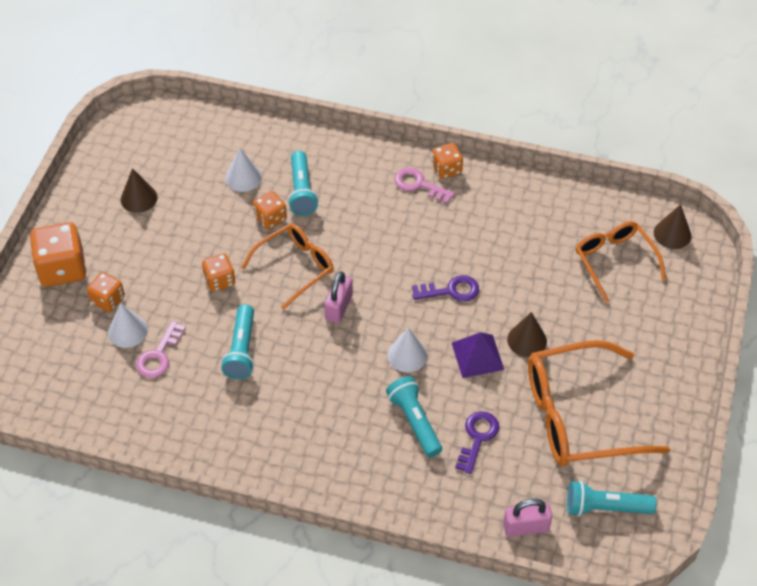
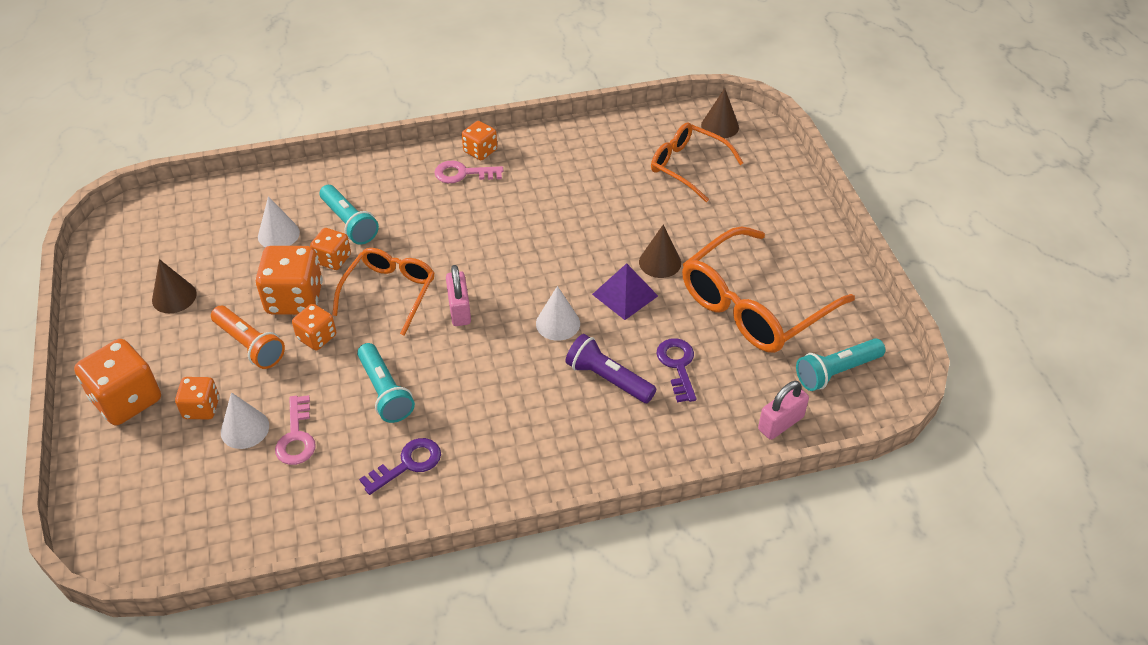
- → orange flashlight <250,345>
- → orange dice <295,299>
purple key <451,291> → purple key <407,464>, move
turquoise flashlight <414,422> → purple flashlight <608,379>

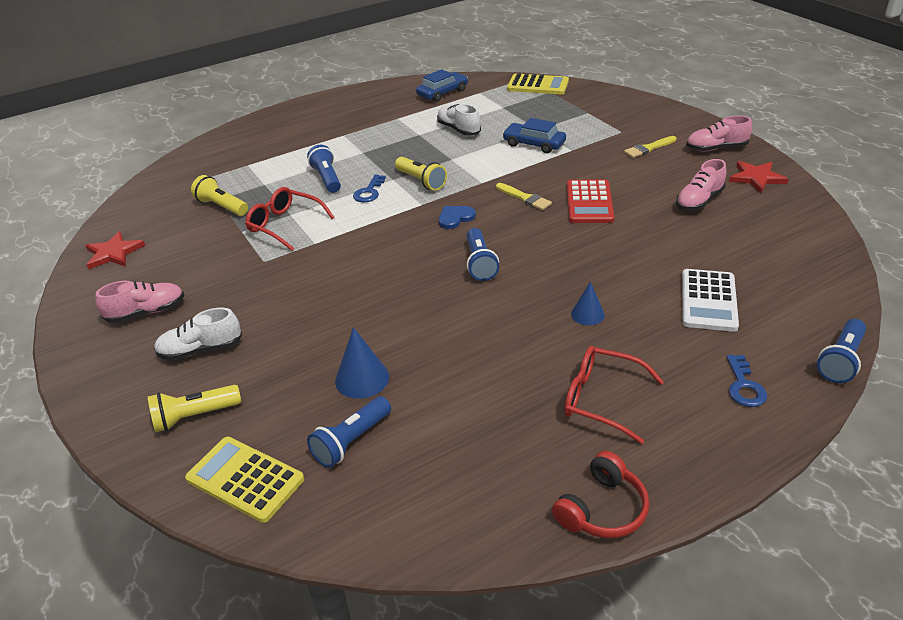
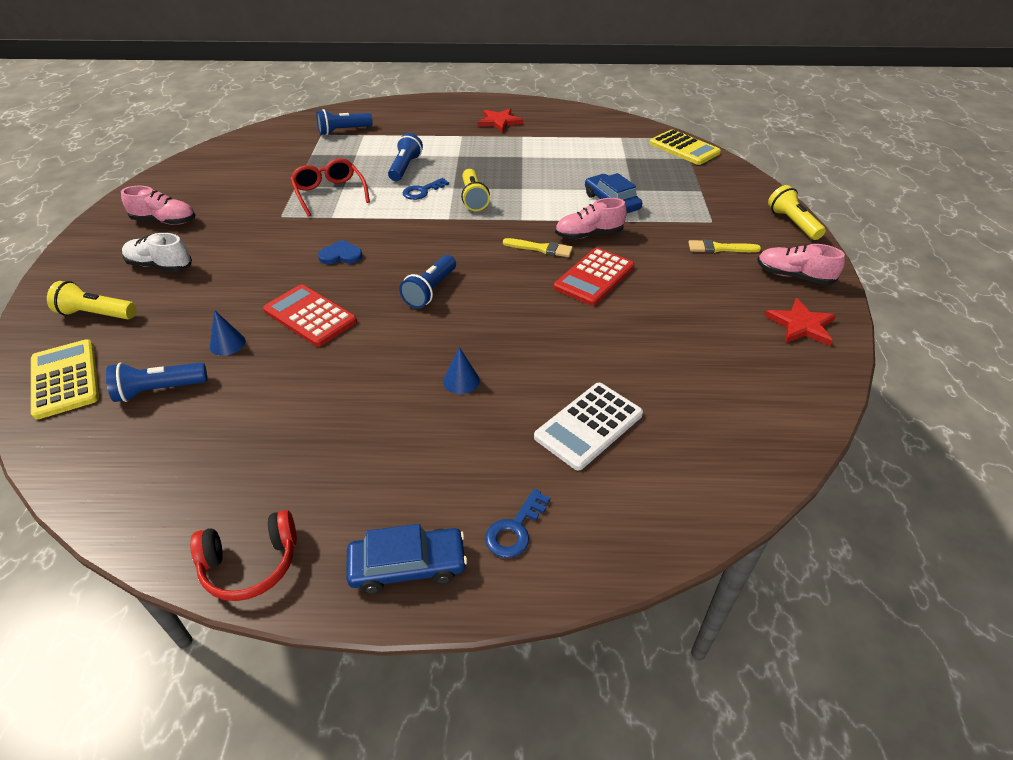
blue cone <362,378> → blue cone <227,344>, x0.66
- → red calculator <310,316>
blue flashlight <841,360> → blue flashlight <343,131>, move
blue heart <455,218> → blue heart <341,255>, move
blue car <442,93> → blue car <408,566>, move
red star <113,253> → red star <499,122>, move
yellow brush <525,198> → yellow brush <541,248>, 60 degrees counterclockwise
pink shoe <699,201> → pink shoe <589,235>, move
yellow flashlight <222,207> → yellow flashlight <792,223>, move
white shoe <458,129> → -
red glasses <602,399> → -

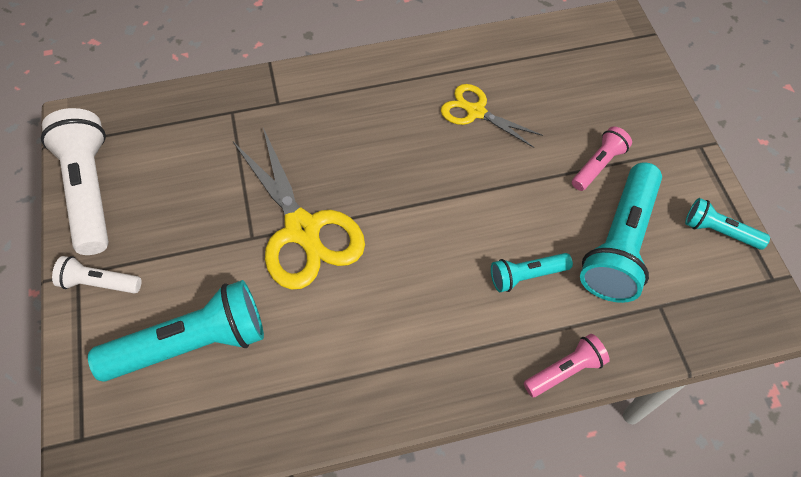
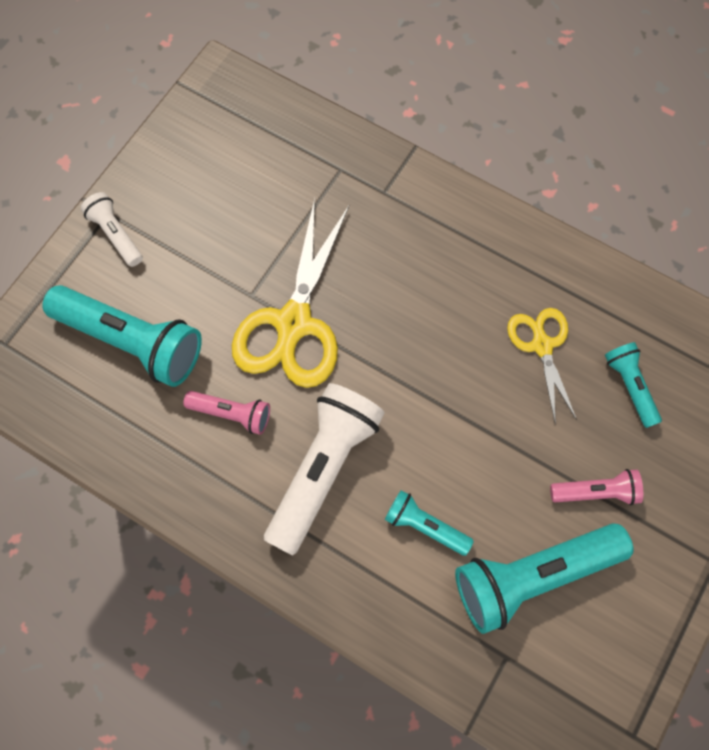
pink flashlight <565,371> → pink flashlight <231,414>, move
white flashlight <89,190> → white flashlight <323,469>, move
turquoise flashlight <719,231> → turquoise flashlight <630,386>, move

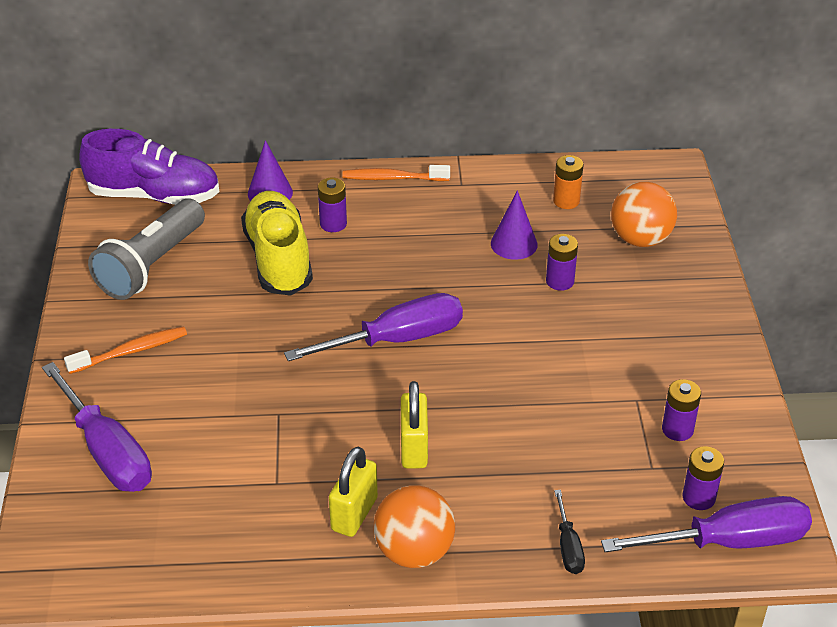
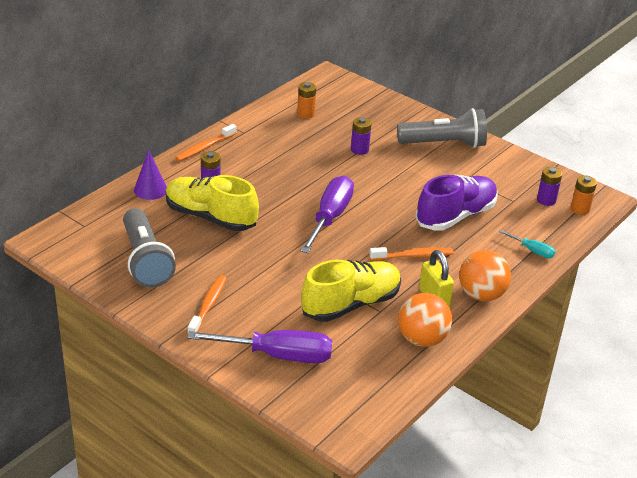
- → yellow shoe <351,304>
yellow padlock <414,448> → orange toothbrush <413,256>
- → grey flashlight <444,144>
orange ball <640,239> → orange ball <422,339>, move
purple shoe <154,195> → purple shoe <455,216>, move
black screwdriver <568,546> → turquoise screwdriver <532,250>
purple screwdriver <728,541> → orange battery <580,209>
purple cone <514,244> → -
purple battery <677,429> → -

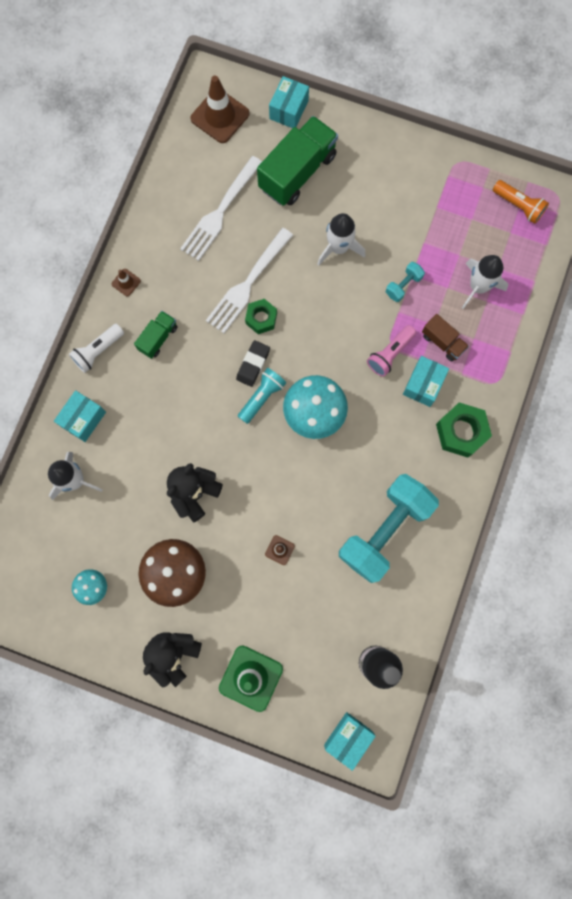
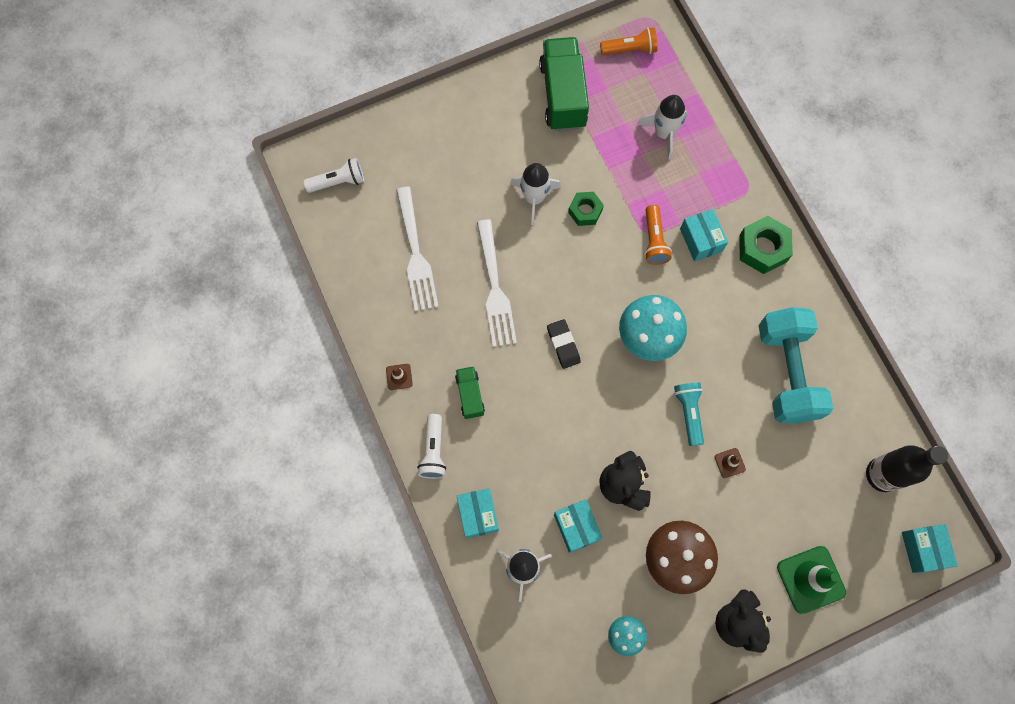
brown traffic cone <220,116> → white flashlight <338,182>
green truck <297,172> → green truck <563,95>, move
turquoise box <289,110> → turquoise box <576,527>, move
green nut <261,318> → green nut <585,211>, move
pink flashlight <390,354> → orange flashlight <654,240>
turquoise flashlight <262,397> → turquoise flashlight <689,413>, move
turquoise dumbbell <403,285> → -
brown truck <442,342> → -

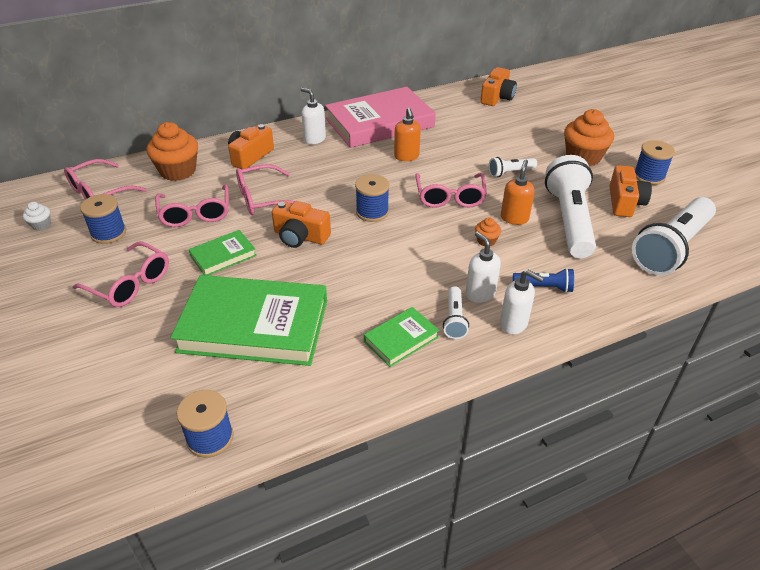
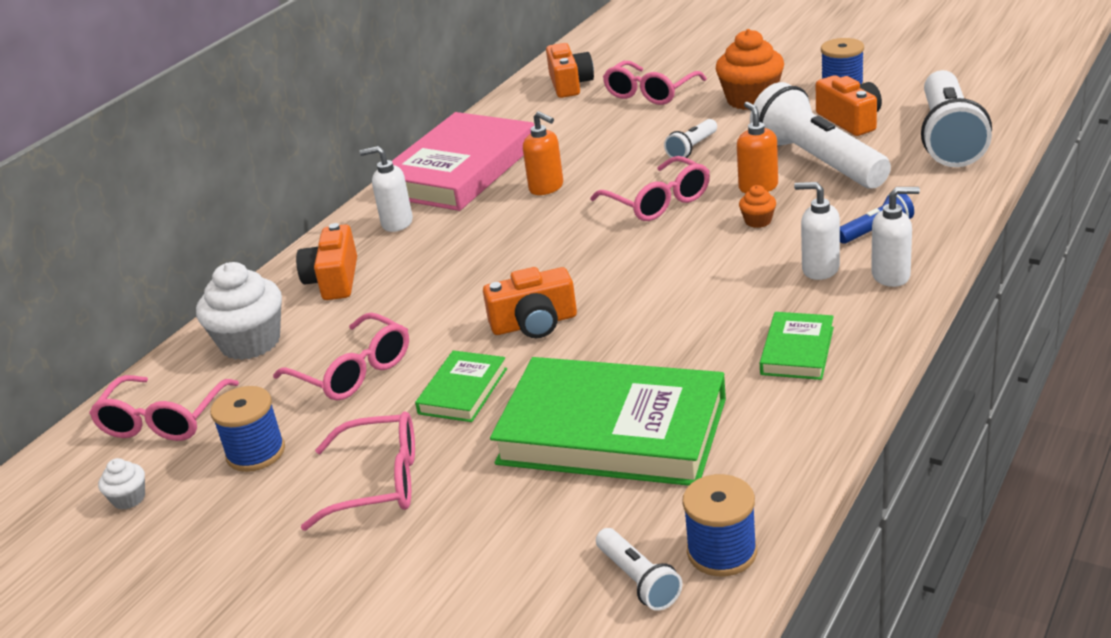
orange cupcake <178,171> → white cupcake <250,342>
green book <254,326> → green book <612,431>, 45 degrees clockwise
white flashlight <454,319> → white flashlight <638,580>, move
pink glasses <262,199> → pink glasses <650,93>, move
blue spool <372,212> → -

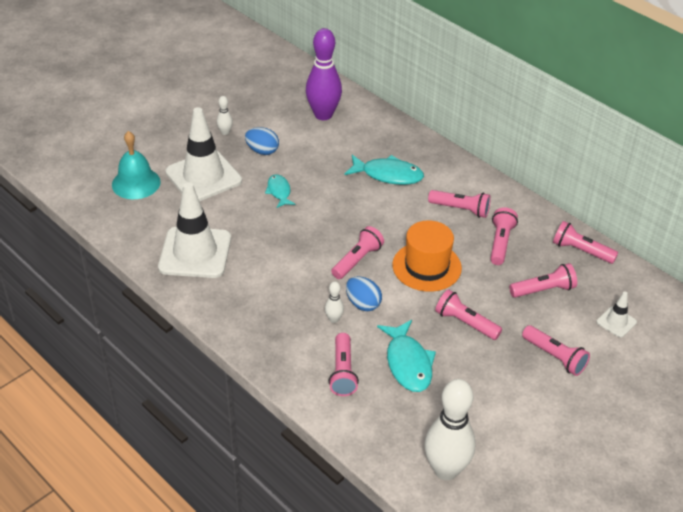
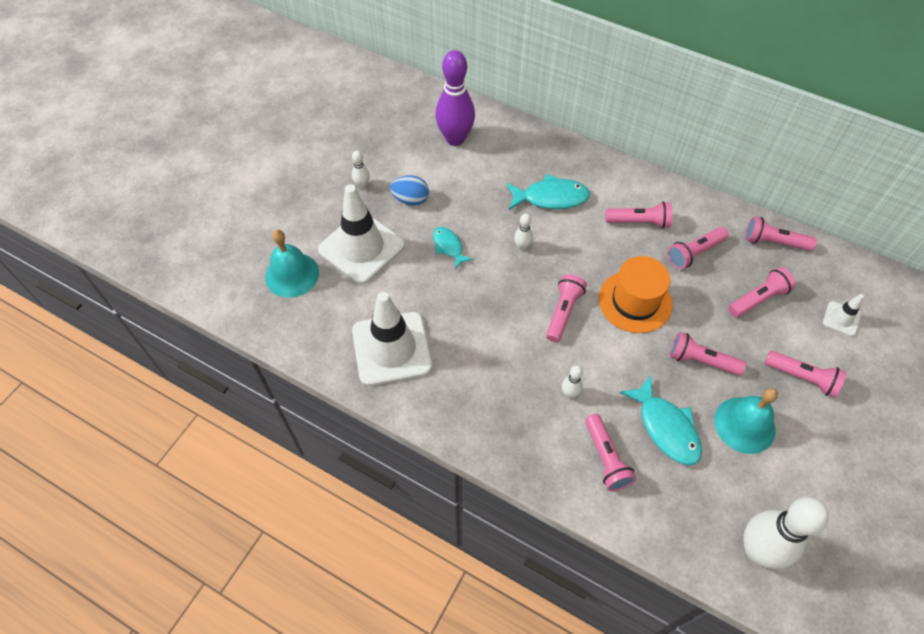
- → white bowling pin <522,247>
pink flashlight <500,243> → pink flashlight <694,253>, 120 degrees counterclockwise
- → turquoise bell <744,425>
blue egg <363,304> → -

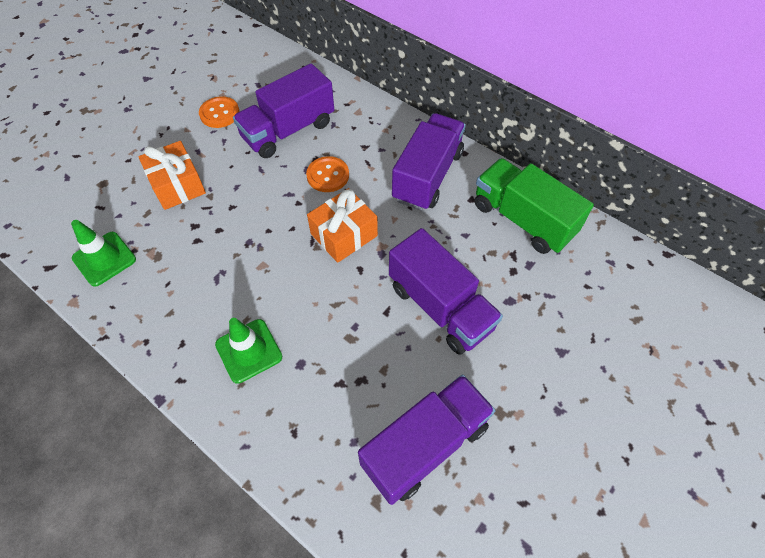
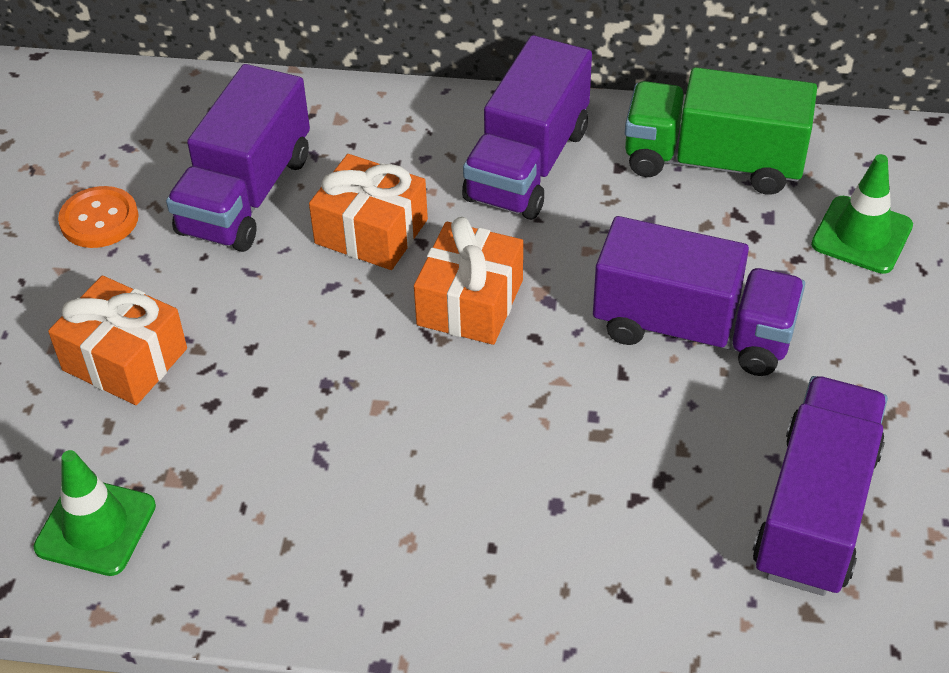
orange button <328,175> → orange gift <371,231>
purple truck <427,176> → purple truck <528,164>, 150 degrees counterclockwise
green traffic cone <249,351> → green traffic cone <861,235>, move

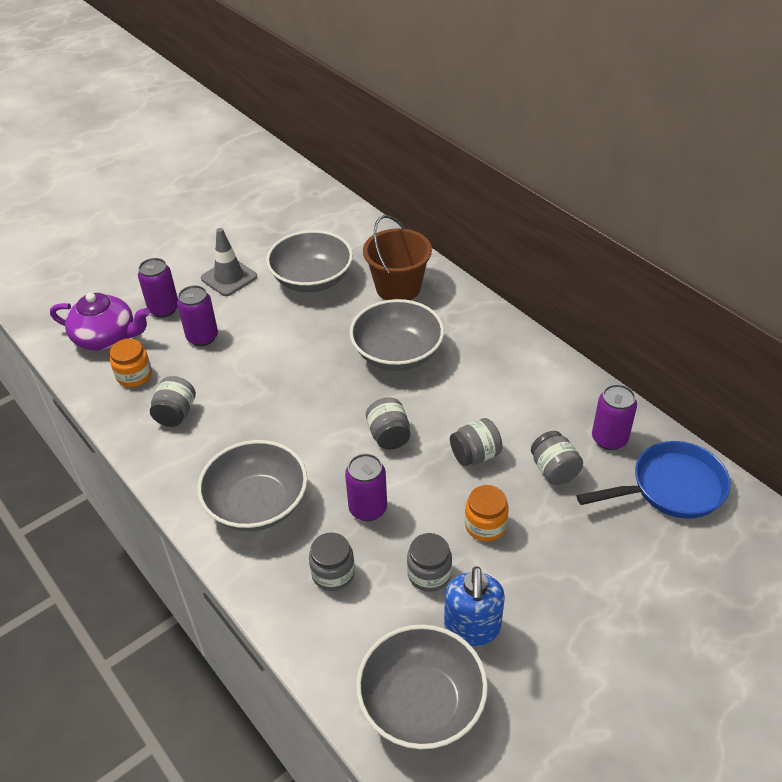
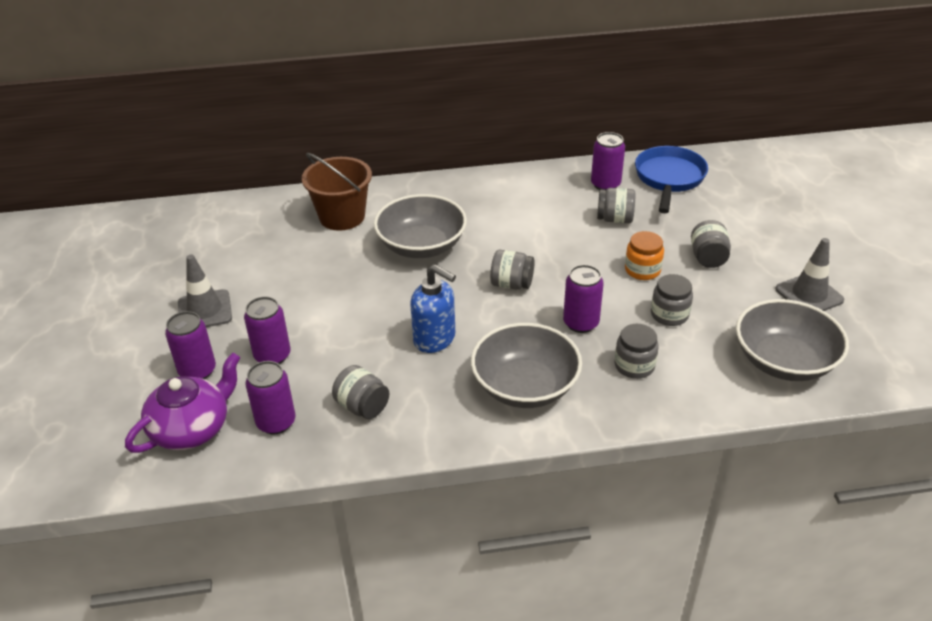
orange jar <134,375> → purple can <276,422>
blue soap dispenser <472,628> → blue soap dispenser <435,339>, move
grey jar <475,455> → grey jar <708,258>, move
- → grey traffic cone <809,295>
grey bowl <312,279> → -

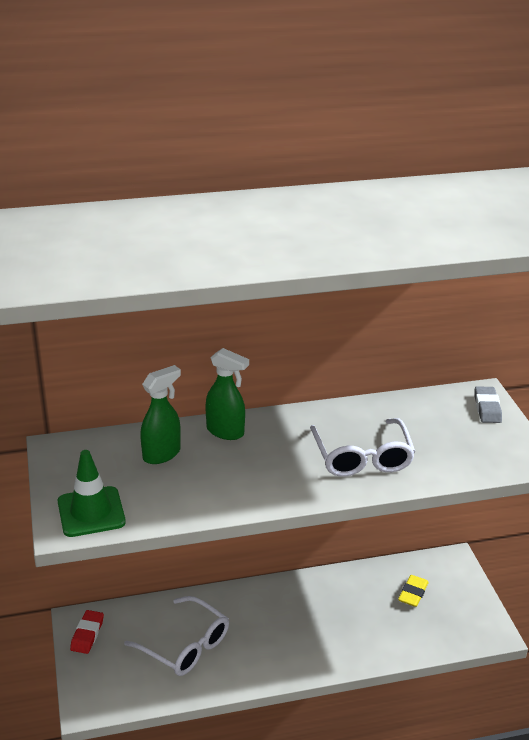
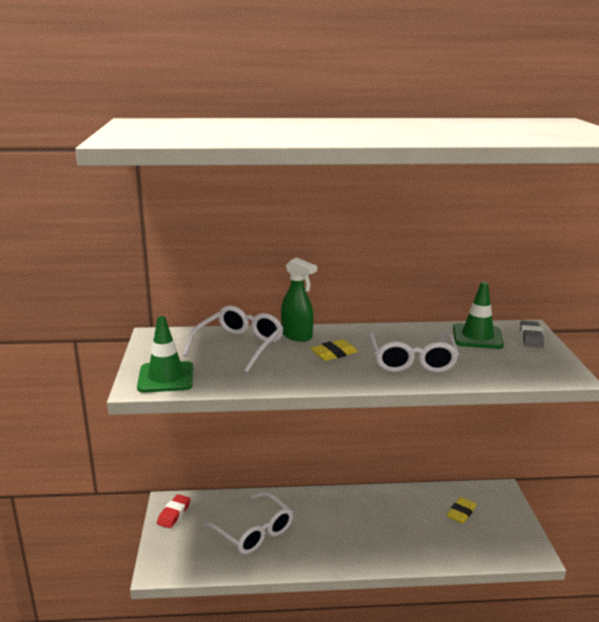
green spray bottle <162,454> → white glasses <239,346>
- → yellow eraser <334,354>
- → green traffic cone <477,337>

